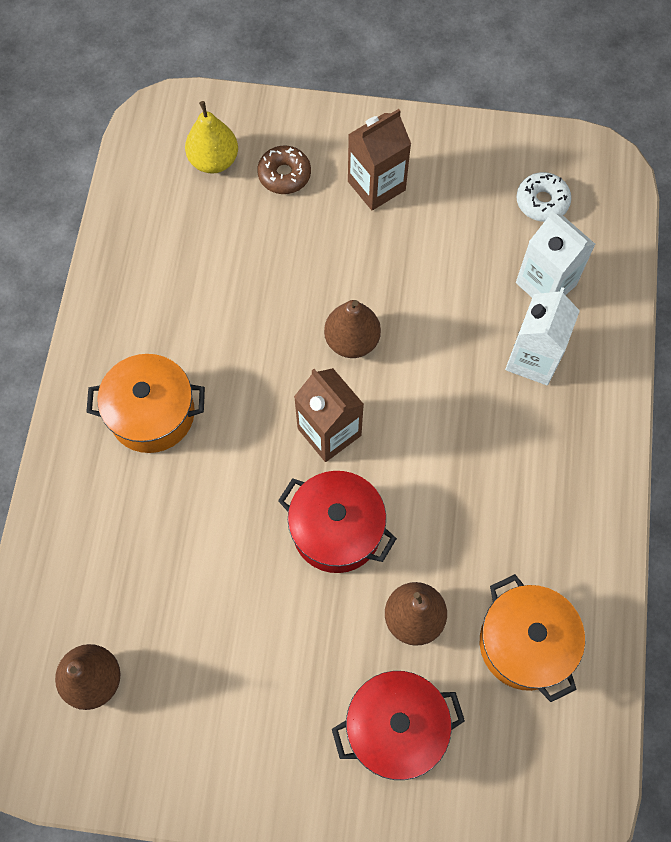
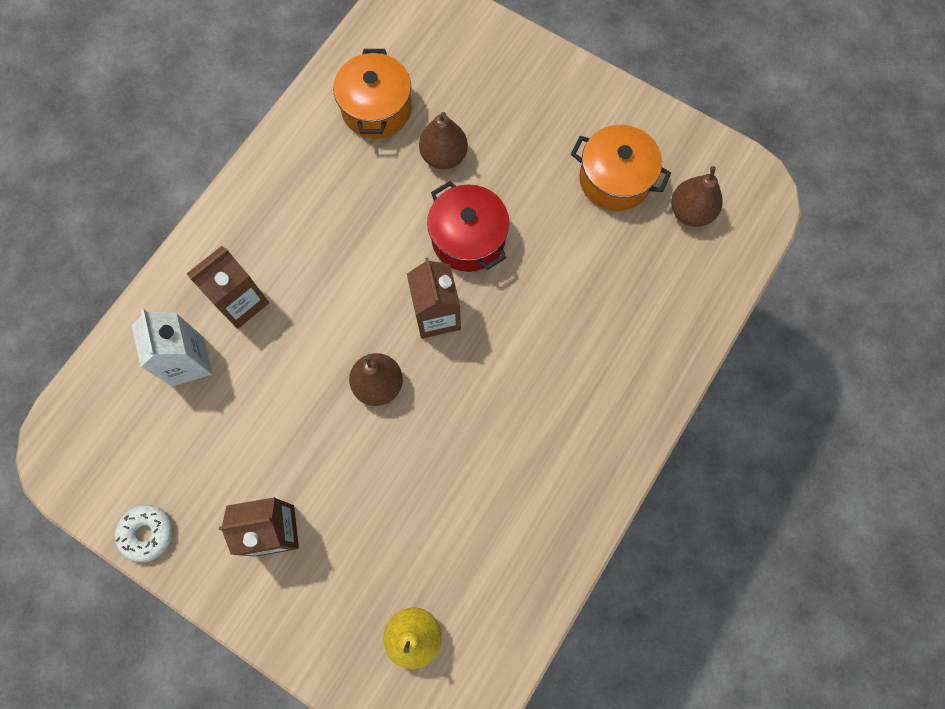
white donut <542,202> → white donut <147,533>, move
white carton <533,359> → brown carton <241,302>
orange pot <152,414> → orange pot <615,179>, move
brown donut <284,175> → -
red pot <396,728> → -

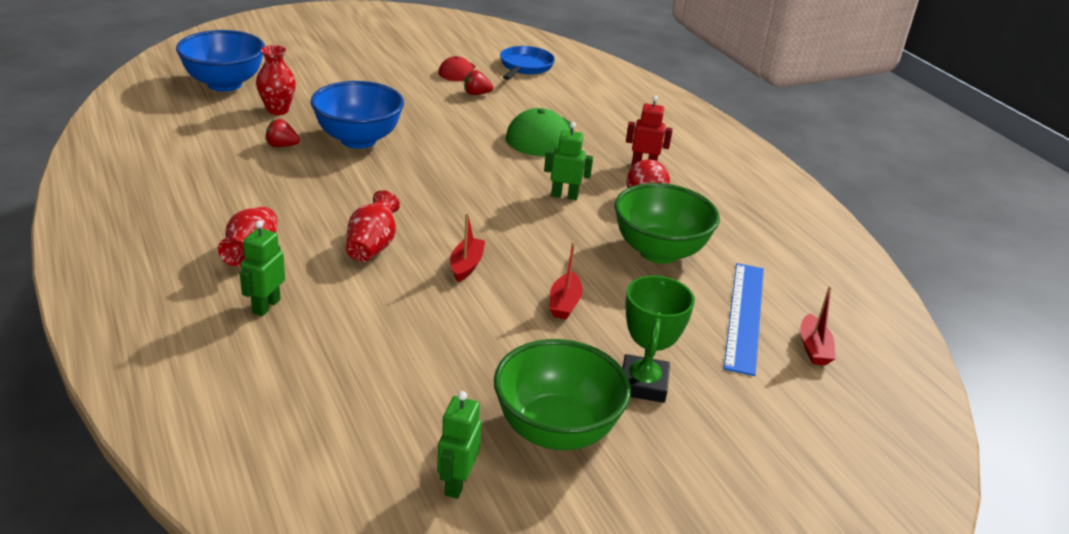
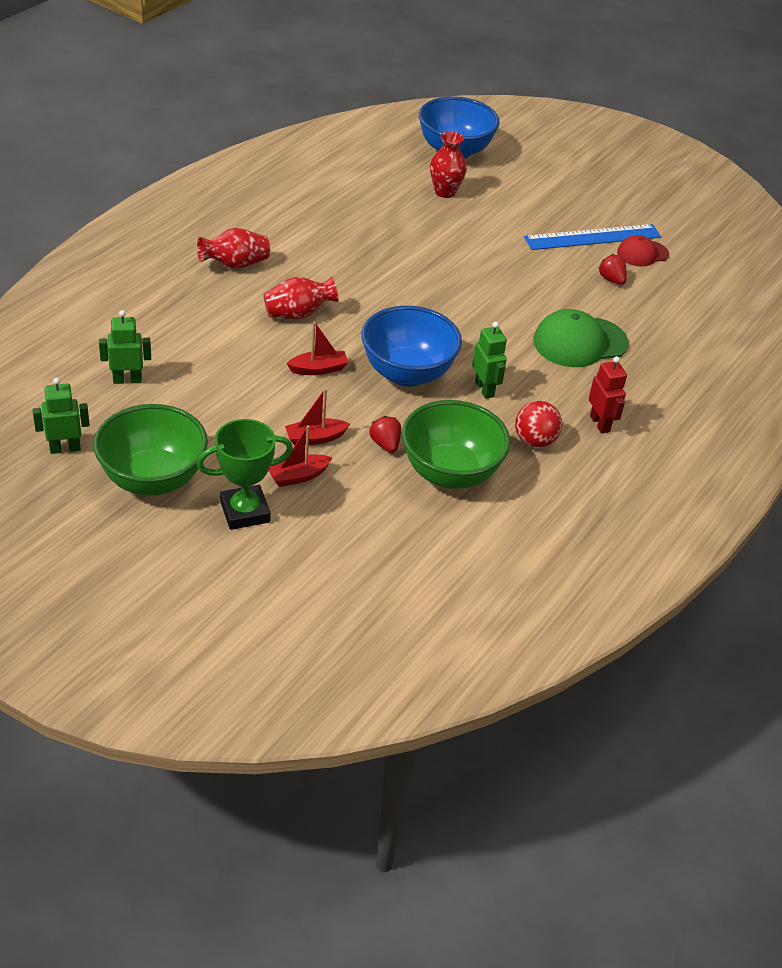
green robot <266,306> → green robot <127,380>, move
red boat <813,348> → red boat <298,476>, move
blue bowl <358,140> → blue bowl <407,373>, move
red strawberry <282,146> → red strawberry <385,444>, move
blue ruler <745,316> → blue ruler <593,237>, move
blue pan <525,67> → -

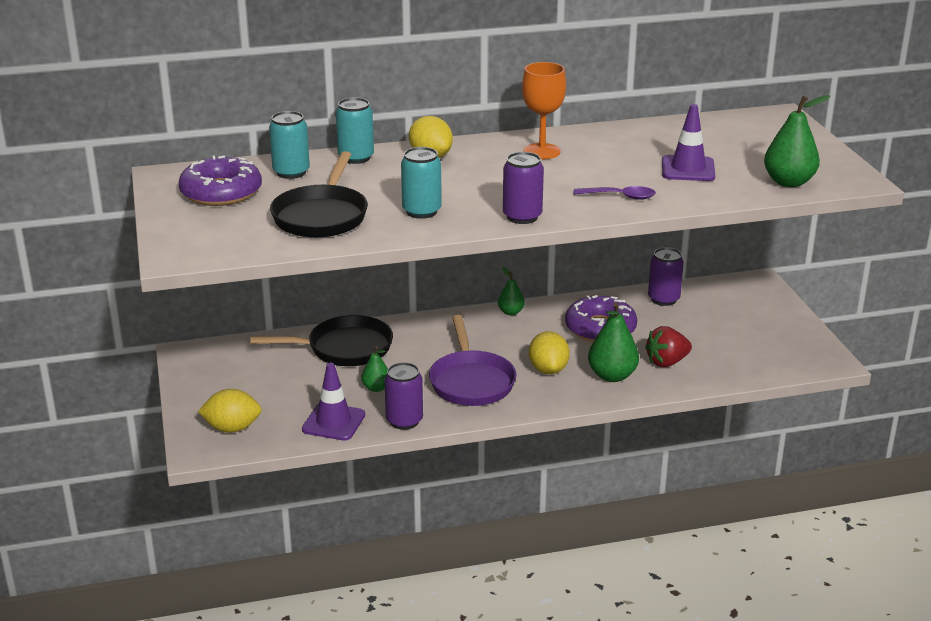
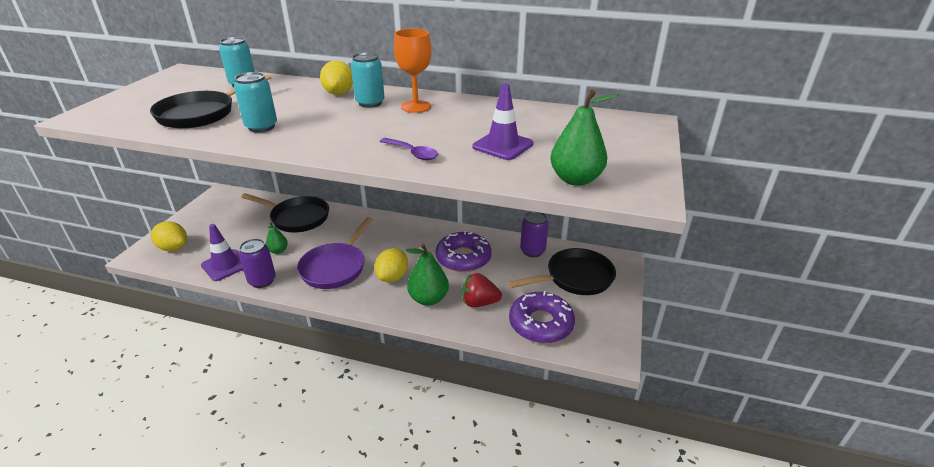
turquoise can <356,158> → turquoise can <370,103>, move
- → black pan <575,278>
purple donut <221,192> → purple donut <541,323>, move
green pear <510,312> → -
purple can <522,217> → -

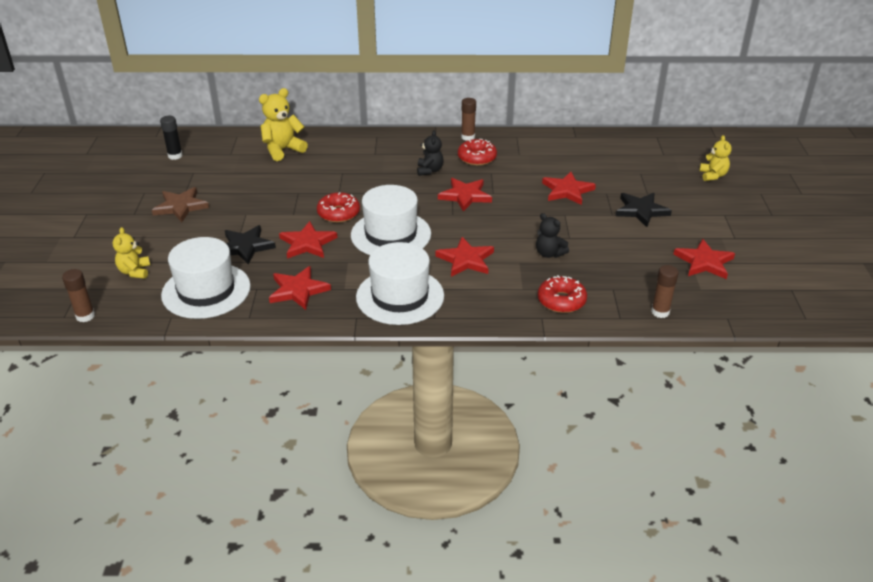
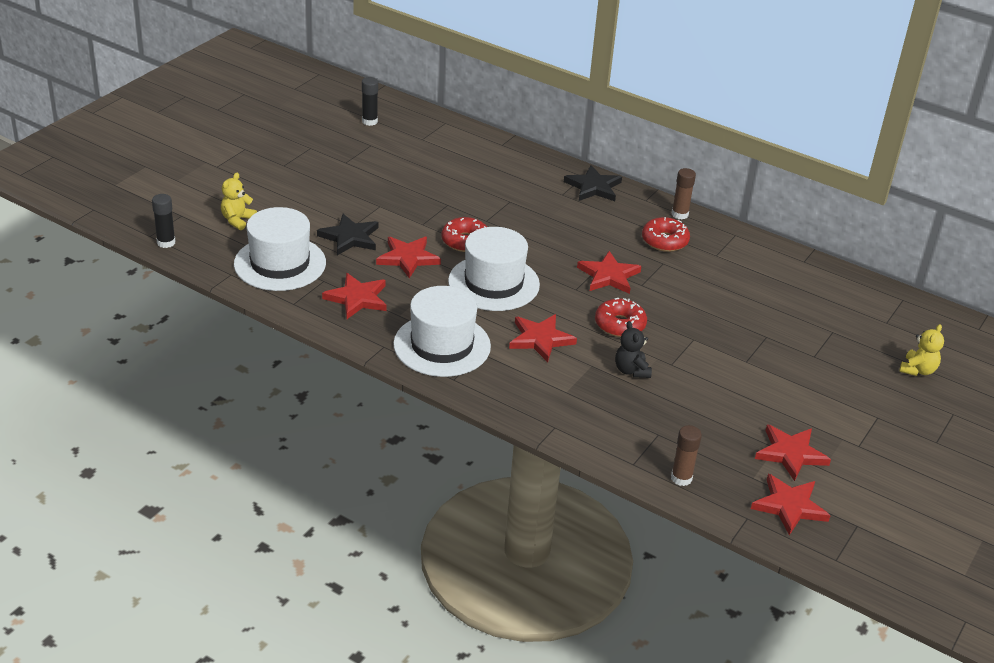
brown glue stick <85,316> → black glue stick <166,242>
black star <641,211> → black star <593,187>, move
red donut <561,301> → red donut <620,324>, move
red star <567,191> → red star <789,506>, move
brown star <181,207> → -
yellow teddy bear <283,150> → -
black teddy bear <429,170> → -

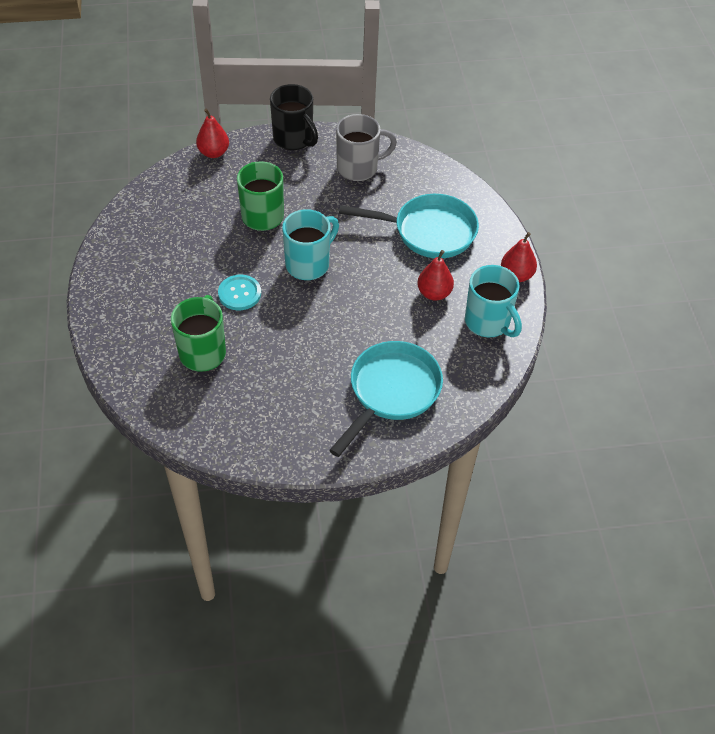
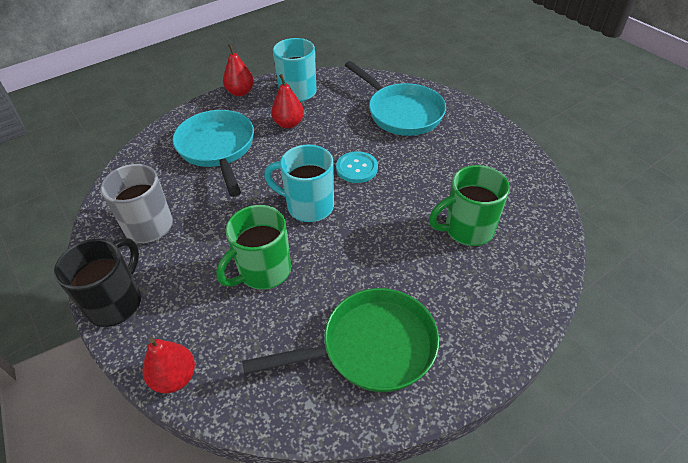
- → green pan <371,347>
turquoise button <239,293> → turquoise button <357,168>, move
turquoise pan <391,392> → turquoise pan <401,112>, 135 degrees counterclockwise

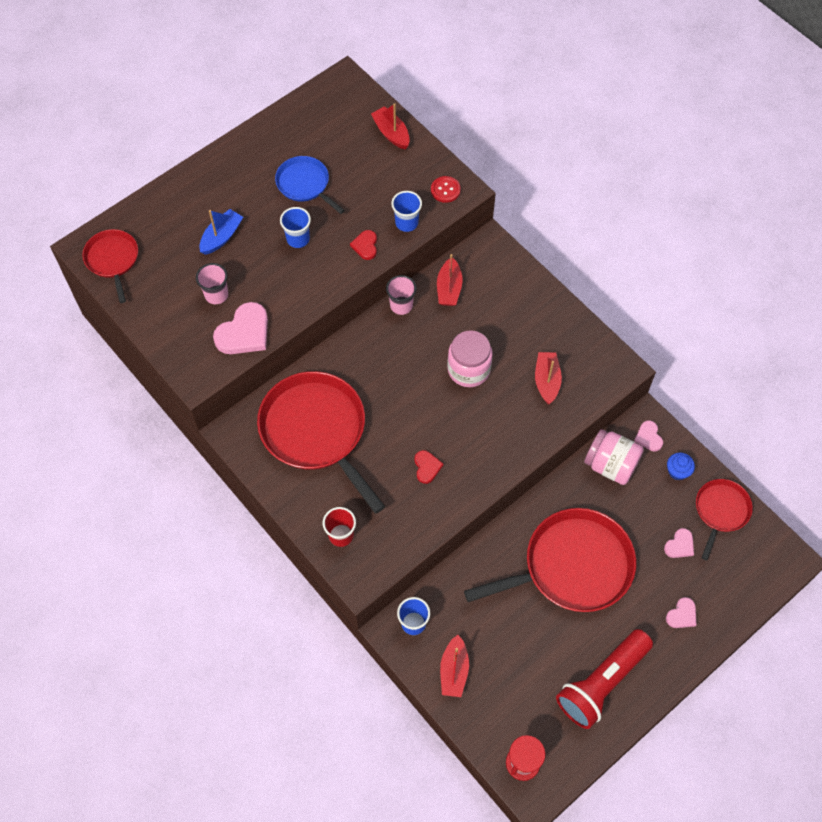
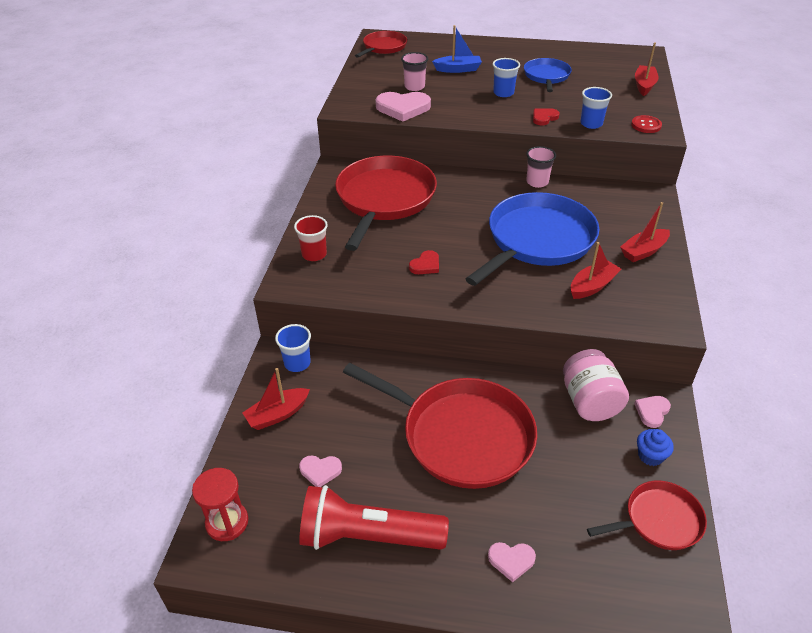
pink heart <679,545> → pink heart <320,471>, move
pink jar <468,369> → blue pan <537,240>
red boat <449,288> → red boat <643,251>, move

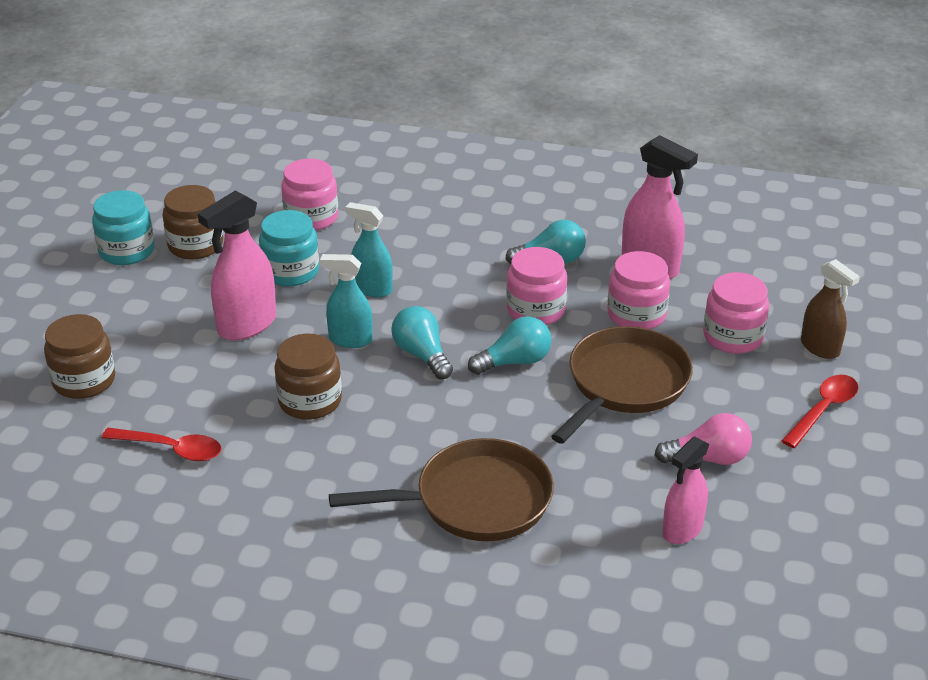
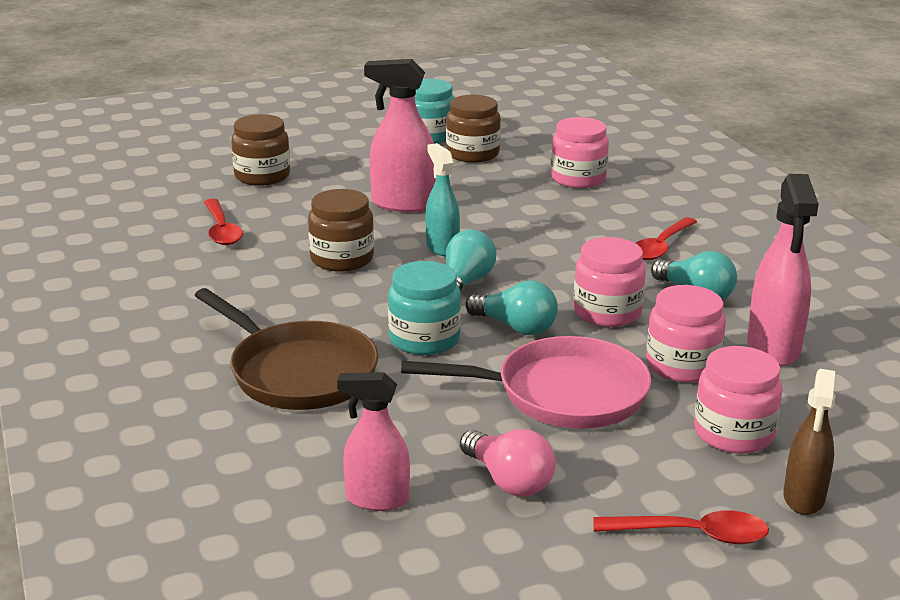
turquoise jar <291,272> → turquoise jar <424,339>, move
brown pan <624,384> → pink pan <562,394>
- → red spoon <661,246>
turquoise spray bottle <372,289> → -

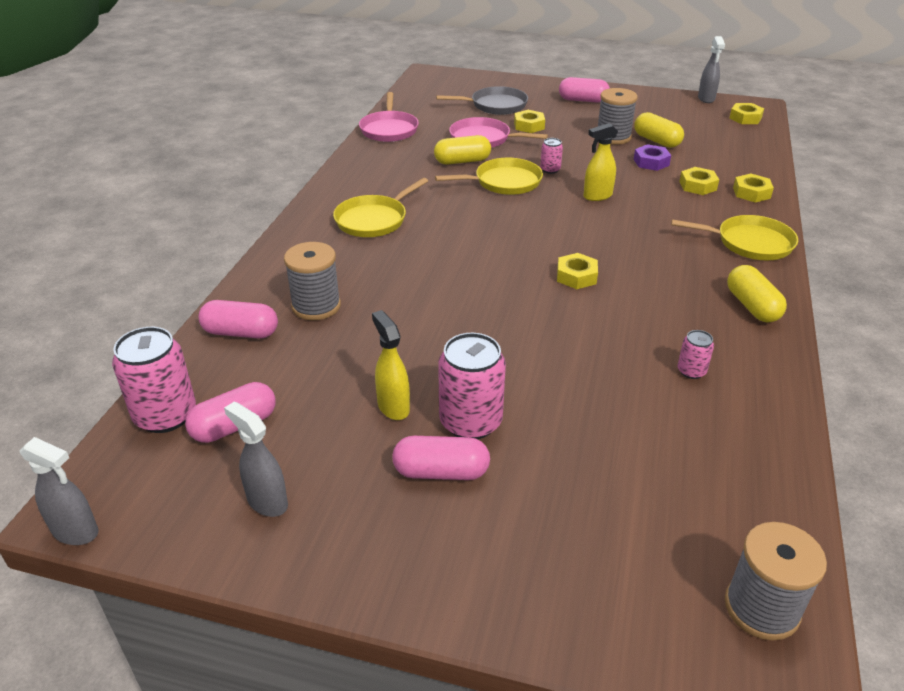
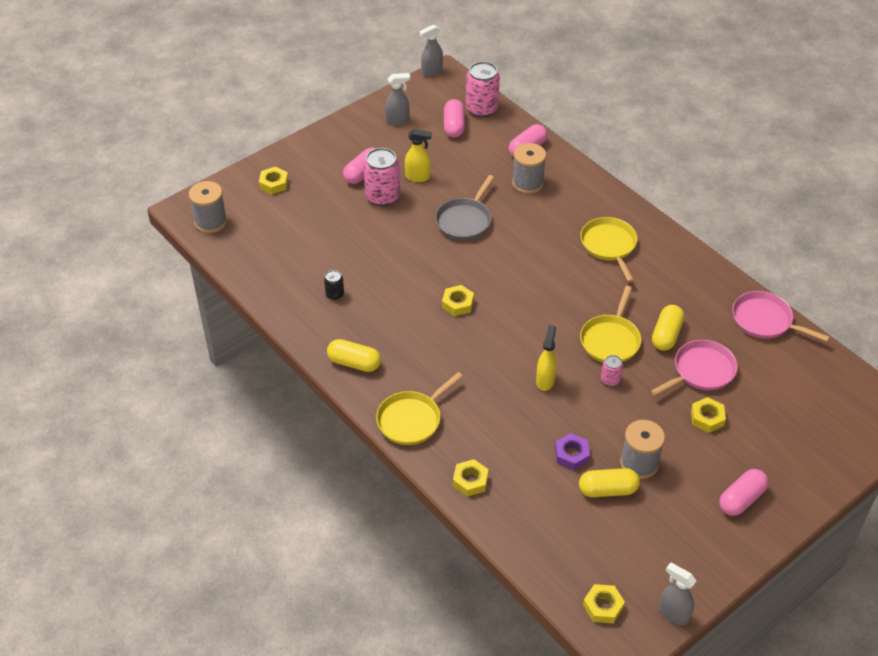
yellow nut <697,186> → yellow nut <274,184>, move
pink can <691,371> → black can <334,294>
grey pan <495,105> → grey pan <465,221>, move

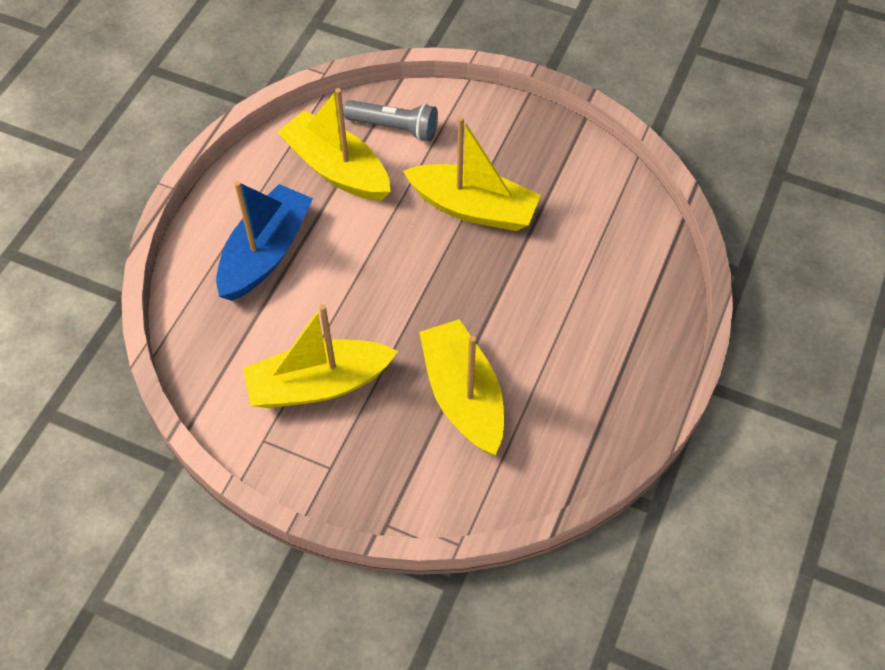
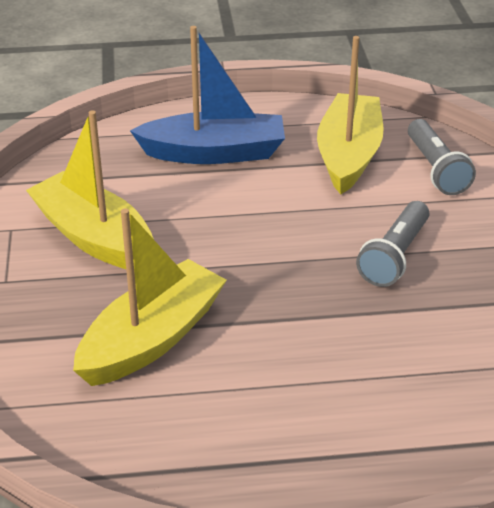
yellow boat <473,208> → grey flashlight <394,256>

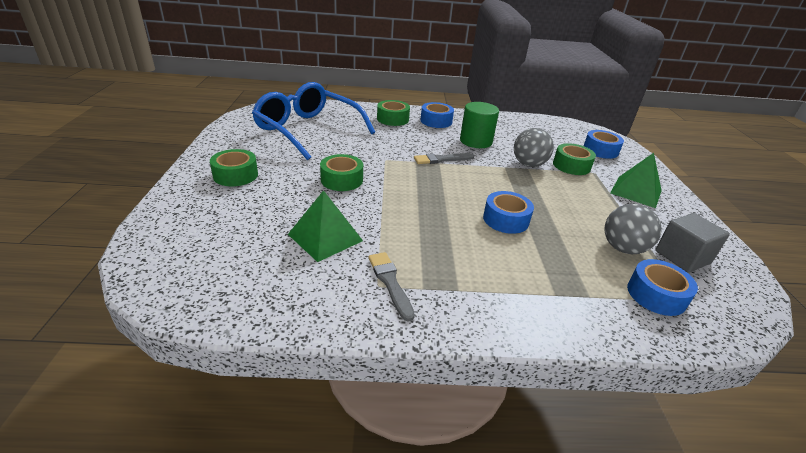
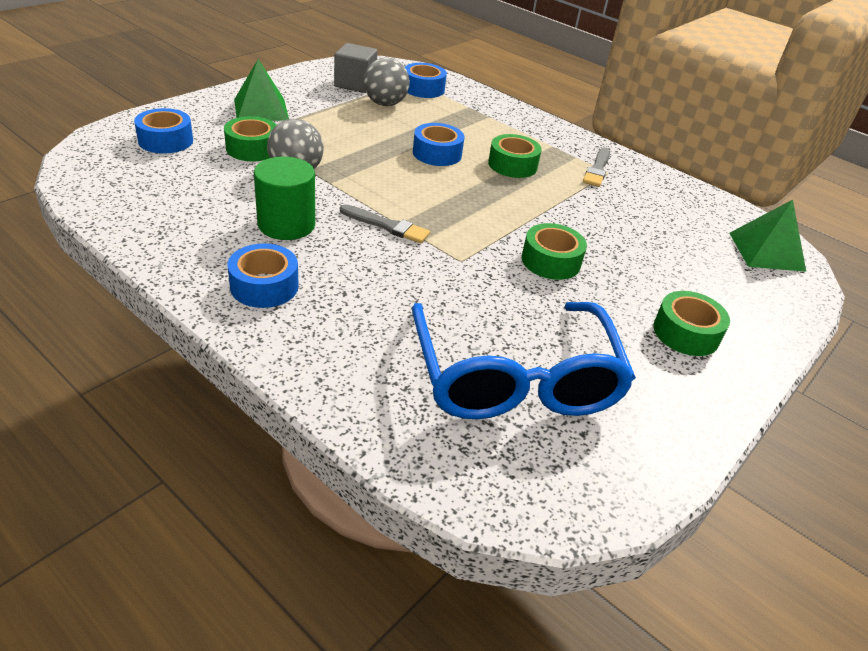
green tape <392,119> → green tape <512,165>, move
green pyramid <325,237> → green pyramid <766,251>, move

